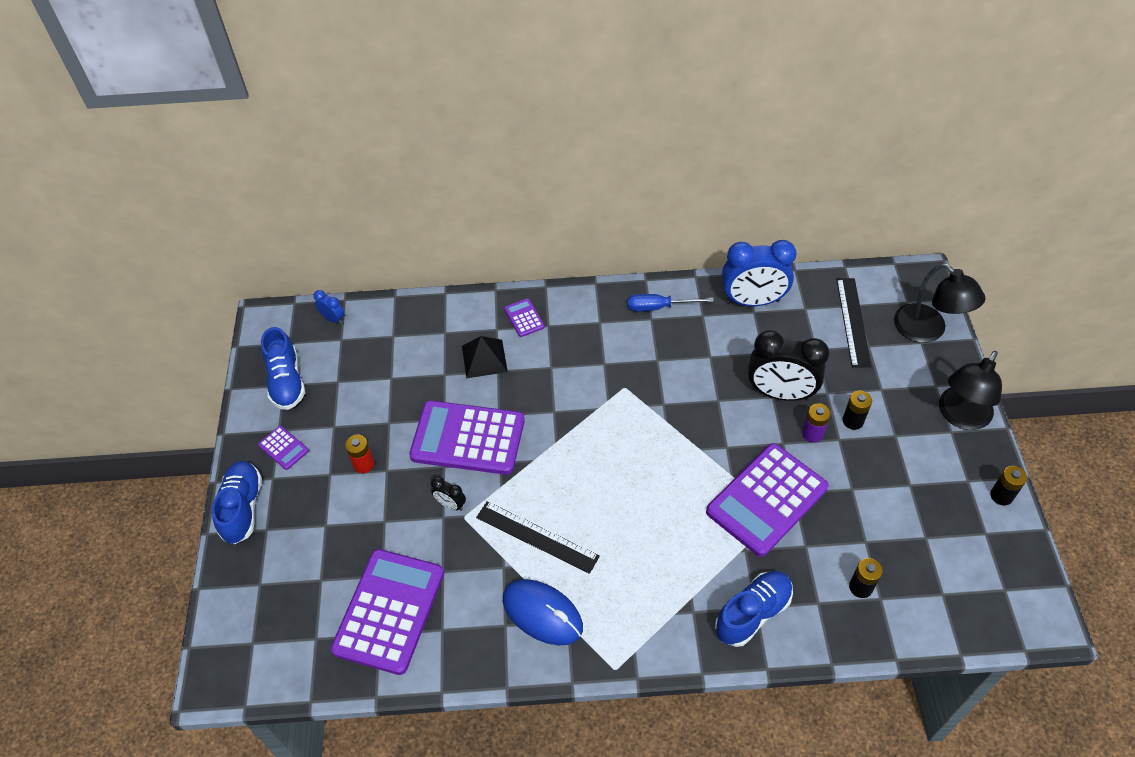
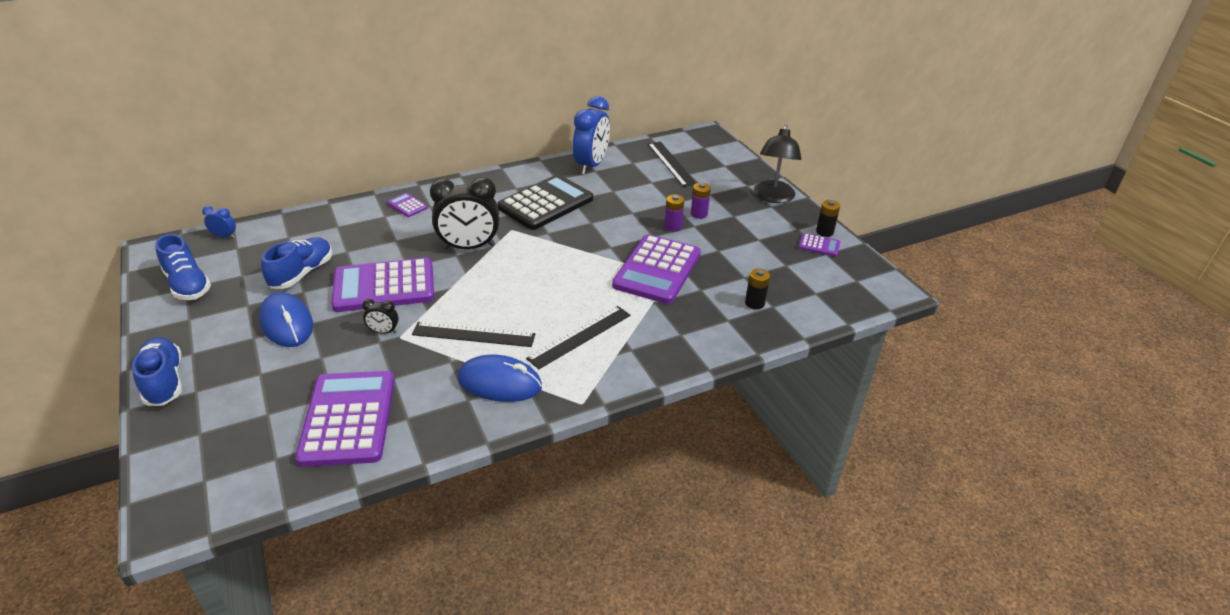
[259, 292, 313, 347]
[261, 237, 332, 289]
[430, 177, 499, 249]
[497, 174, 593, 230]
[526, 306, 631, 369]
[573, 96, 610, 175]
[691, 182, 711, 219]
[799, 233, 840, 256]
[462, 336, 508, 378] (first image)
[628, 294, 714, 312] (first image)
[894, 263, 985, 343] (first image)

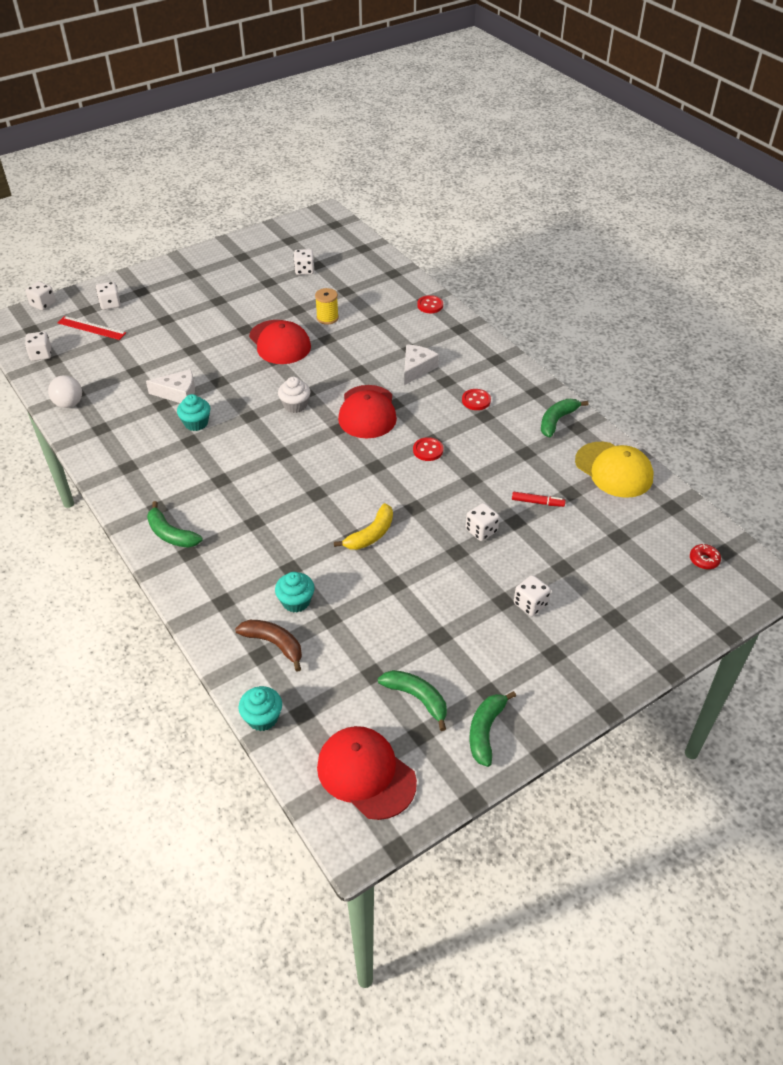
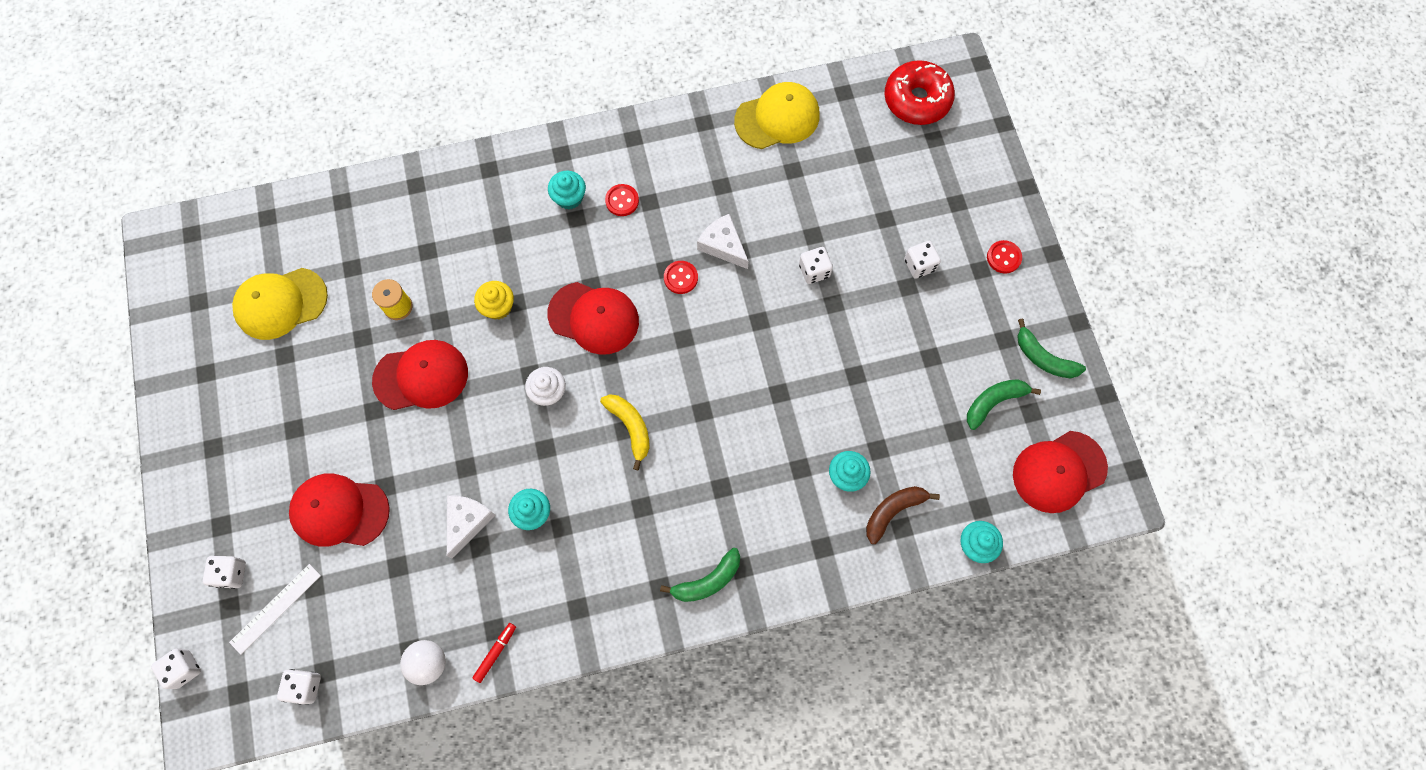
[229, 564, 321, 655]
[232, 268, 328, 340]
[289, 474, 390, 547]
[472, 623, 516, 683]
[474, 281, 514, 320]
[548, 171, 586, 210]
[600, 394, 650, 470]
[697, 214, 749, 269]
[884, 60, 955, 125]
[987, 240, 1022, 273]
[541, 399, 588, 438] (first image)

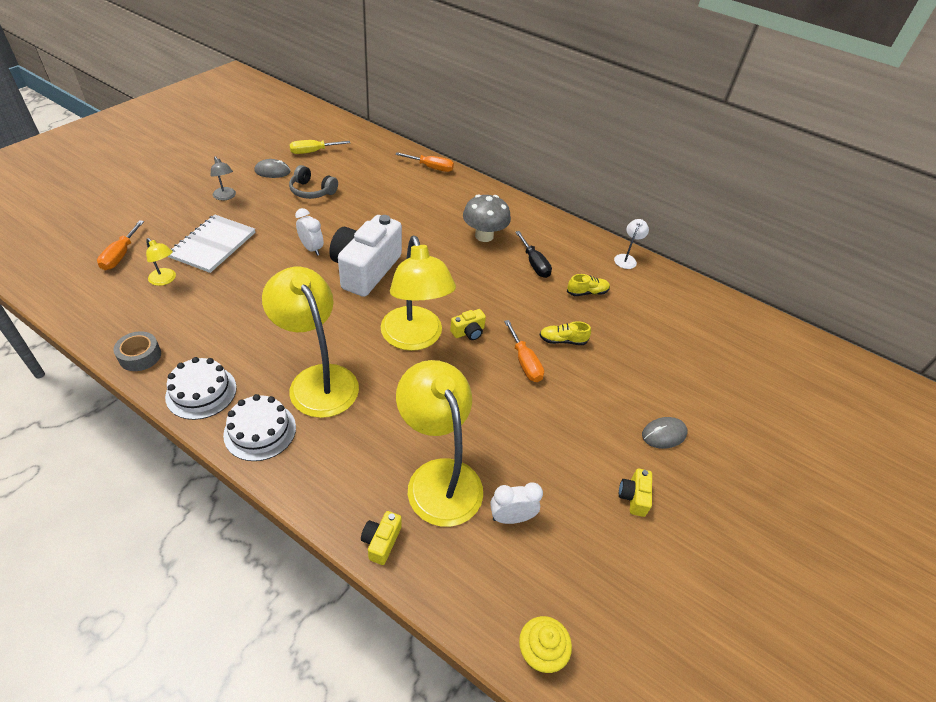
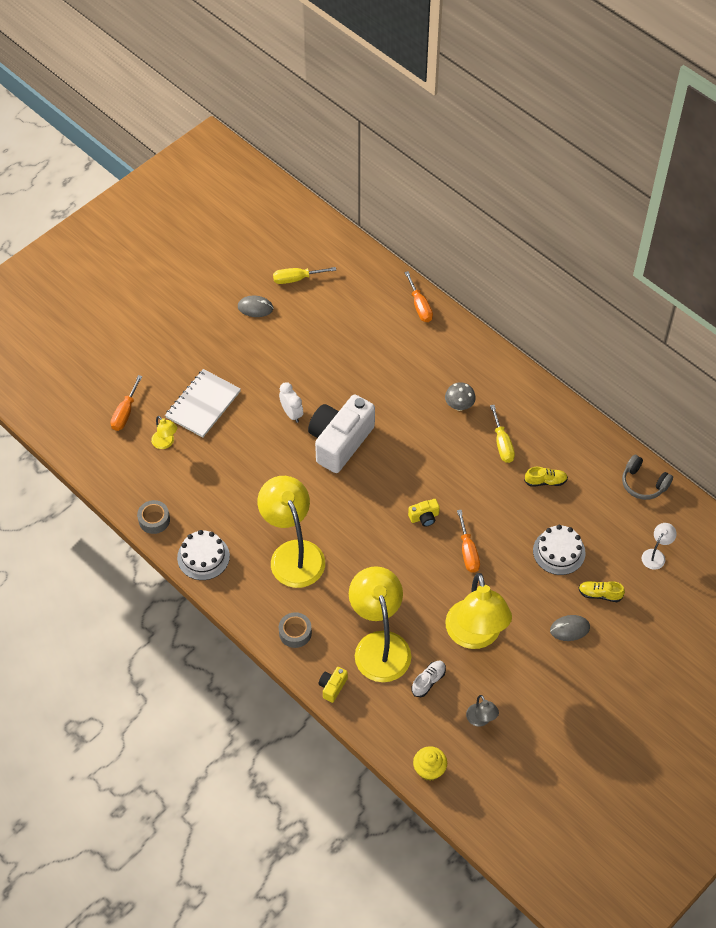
[279, 612, 312, 648]
[404, 271, 433, 322]
[411, 661, 446, 697]
[445, 382, 476, 411]
[445, 573, 512, 649]
[466, 695, 499, 727]
[490, 405, 515, 463]
[533, 525, 585, 575]
[579, 581, 625, 602]
[622, 454, 673, 500]
[642, 523, 677, 570]
[619, 468, 652, 517] (first image)

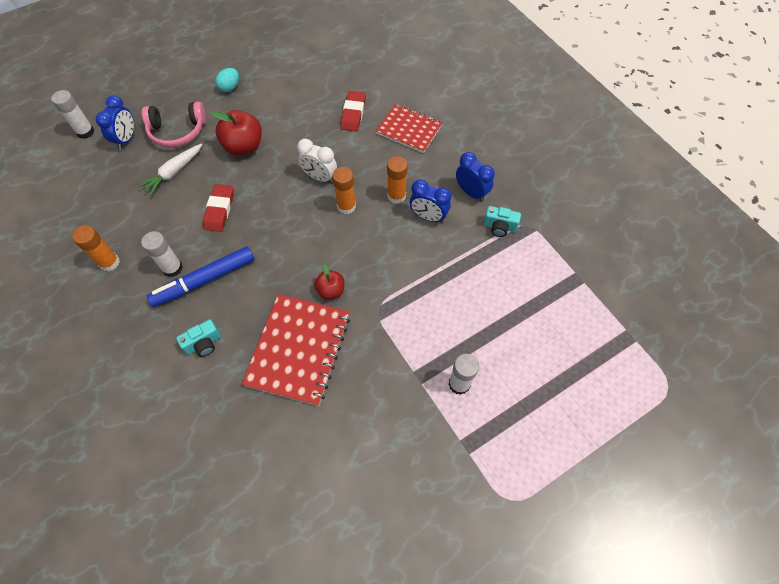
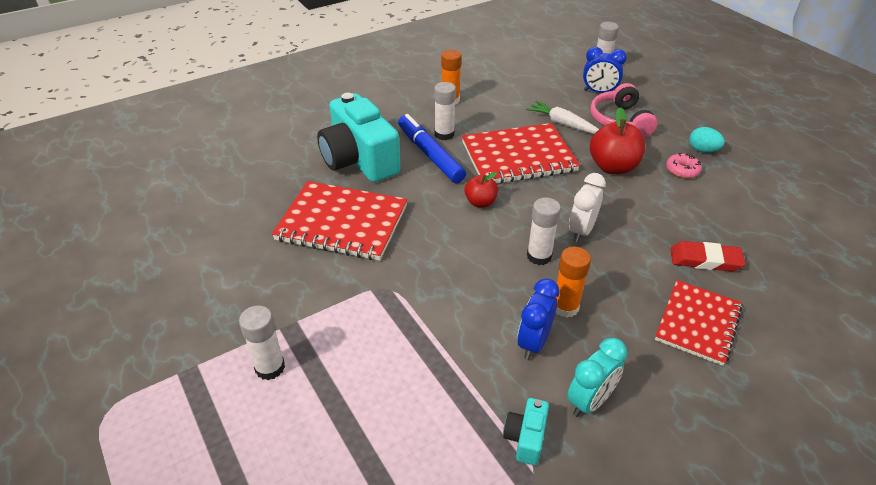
[317, 93, 400, 182]
[462, 123, 580, 183]
[465, 172, 498, 207]
[527, 198, 561, 265]
[567, 338, 627, 417]
[666, 153, 702, 178]

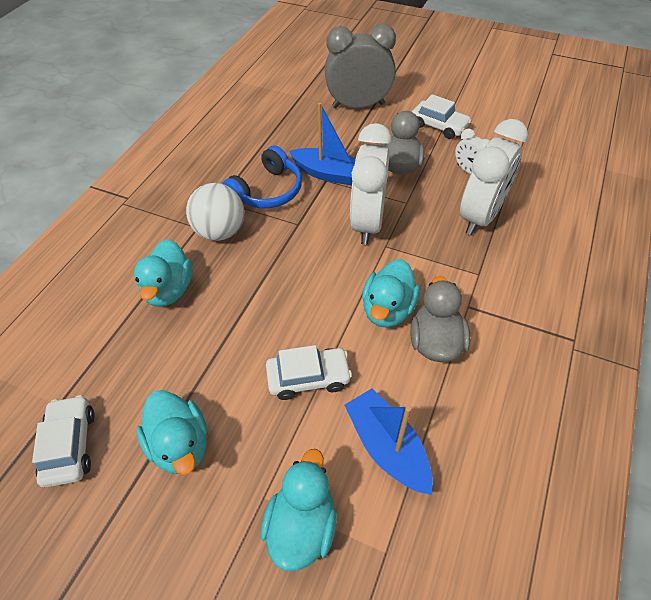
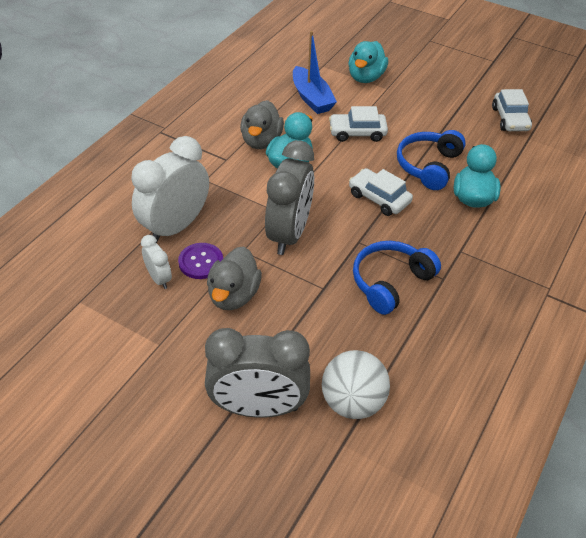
[178, 243, 223, 279]
[265, 140, 314, 255]
[322, 350, 390, 419]
[349, 168, 413, 216]
[397, 130, 466, 190]
[136, 390, 207, 475] (first image)
[289, 102, 356, 186] (first image)

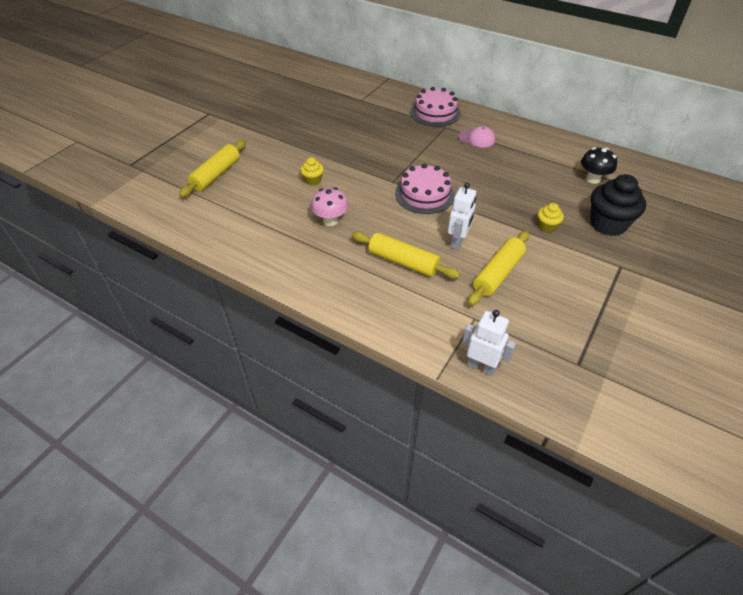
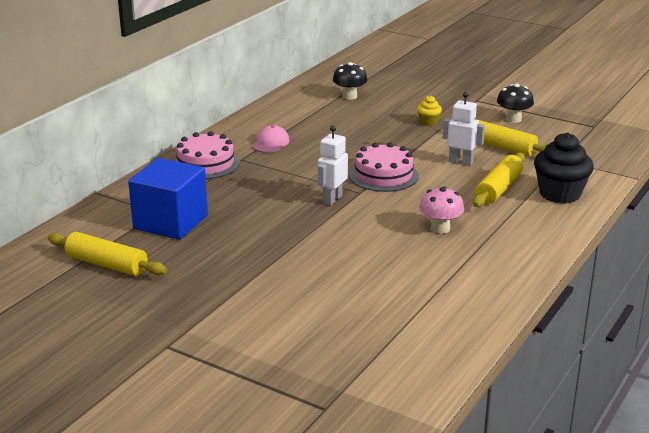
[48, 232, 167, 276]
[128, 158, 208, 240]
[318, 126, 348, 206]
[497, 84, 534, 123]
[534, 132, 594, 204]
[300, 157, 324, 185] (first image)

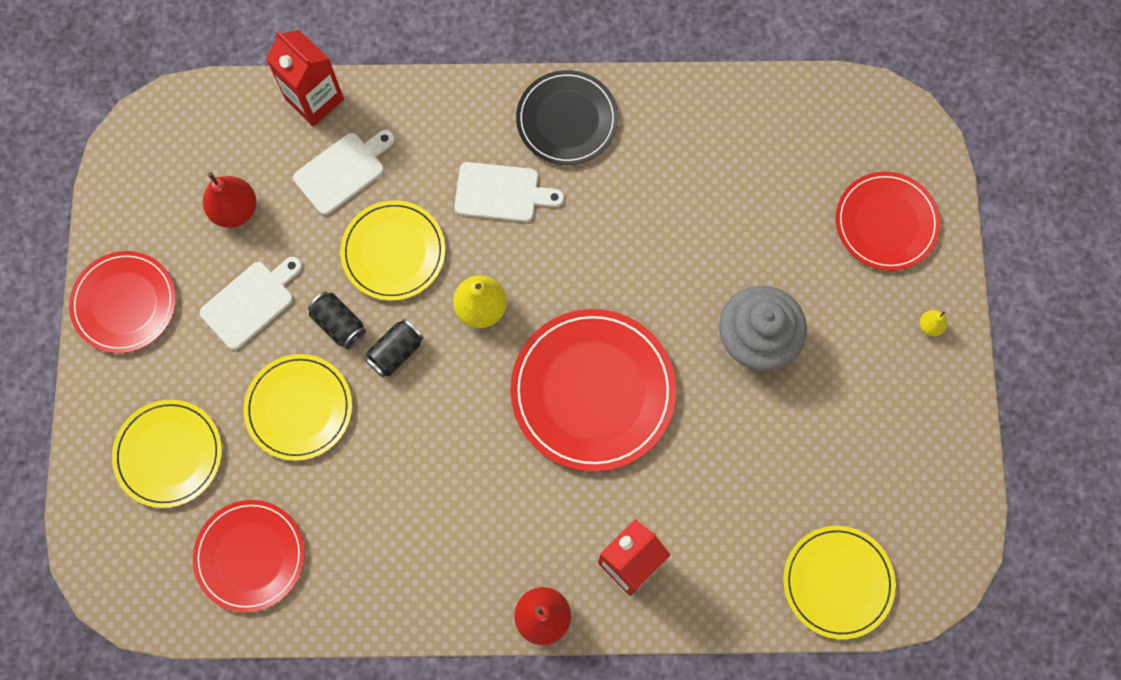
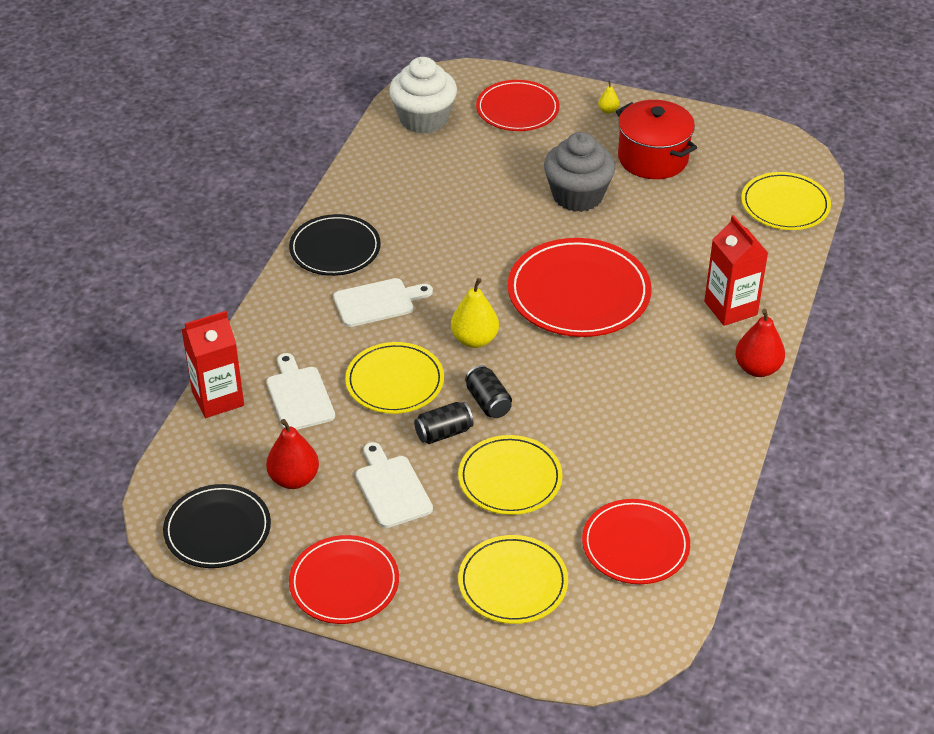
[163, 484, 271, 568]
[333, 278, 433, 327]
[389, 57, 457, 134]
[616, 100, 697, 179]

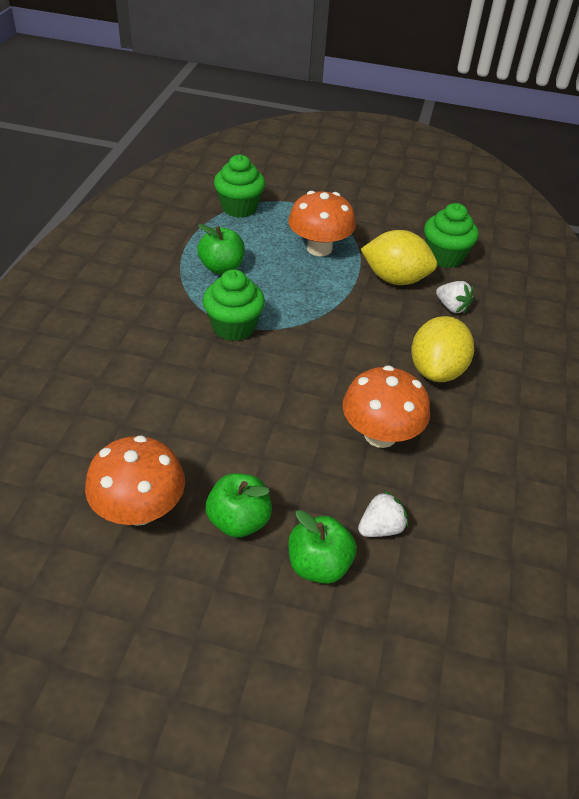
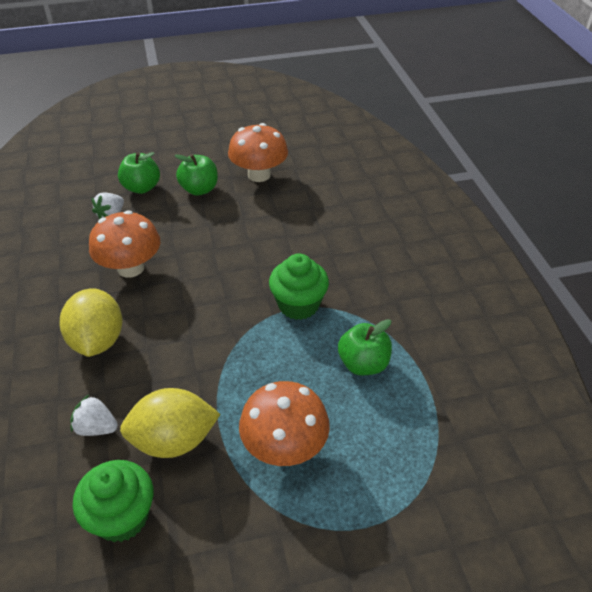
[214, 154, 265, 218] (first image)

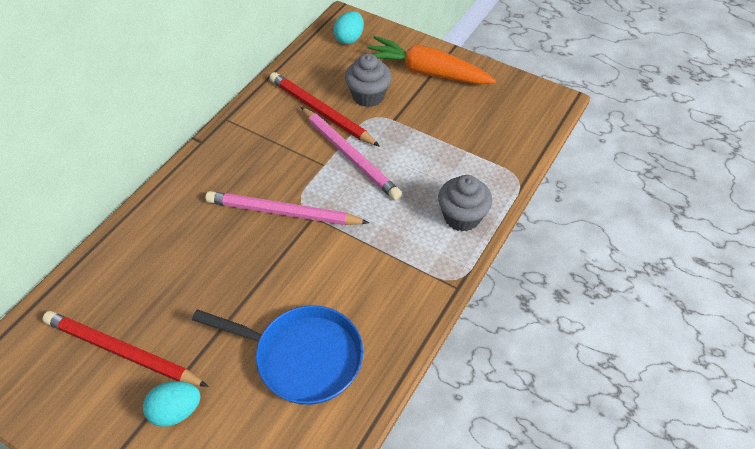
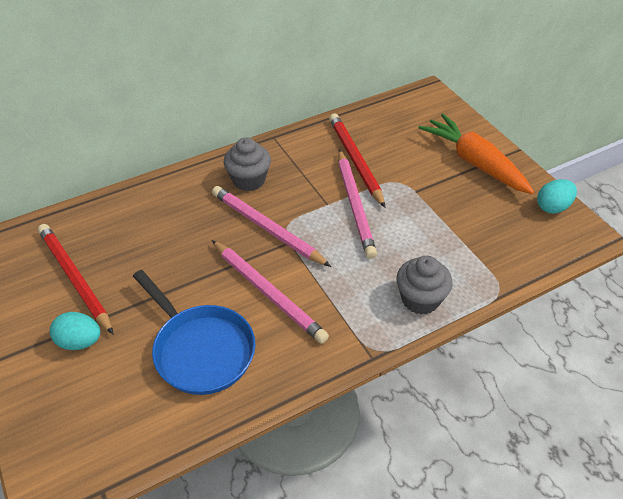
[212, 240, 329, 344]
[224, 137, 271, 191]
[537, 179, 577, 213]

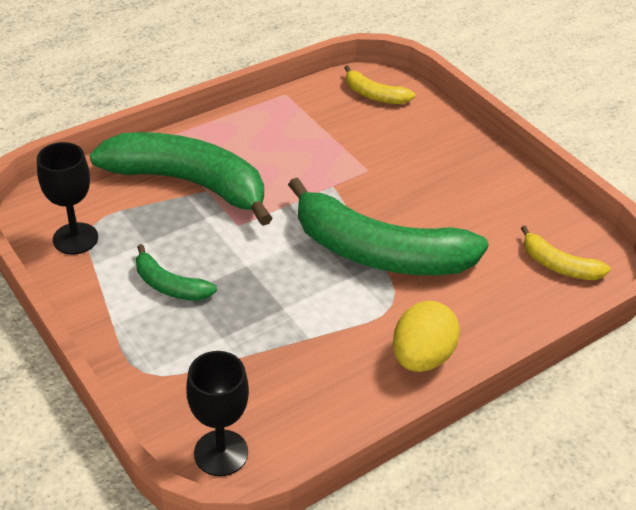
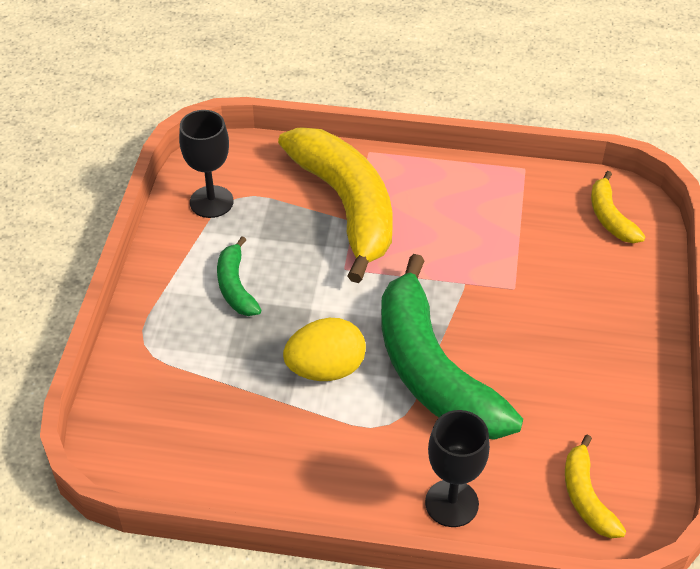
[278, 127, 393, 283]
[283, 318, 366, 381]
[425, 410, 490, 527]

